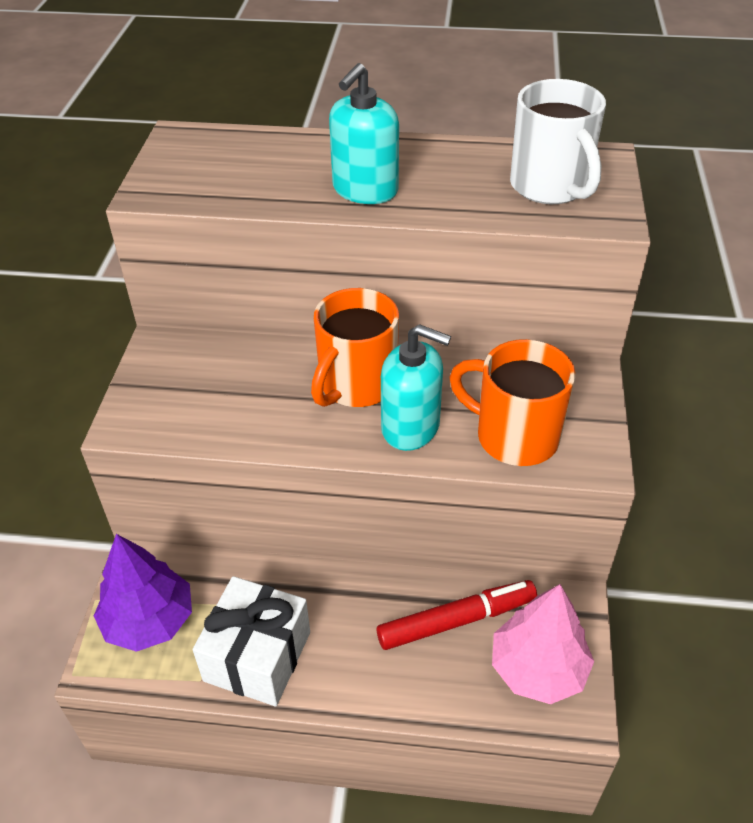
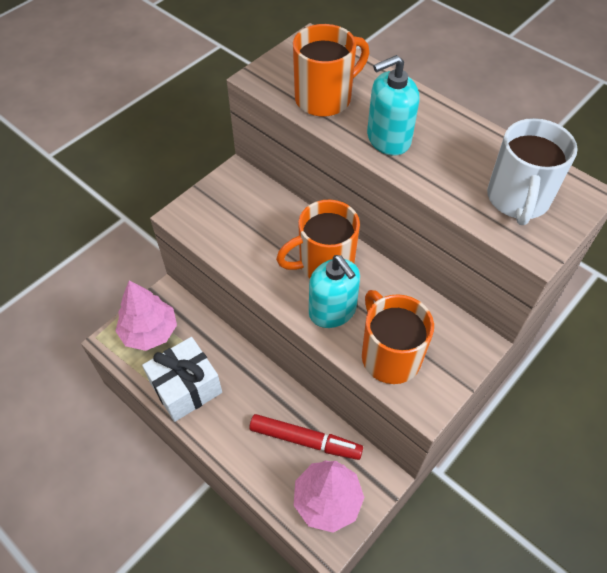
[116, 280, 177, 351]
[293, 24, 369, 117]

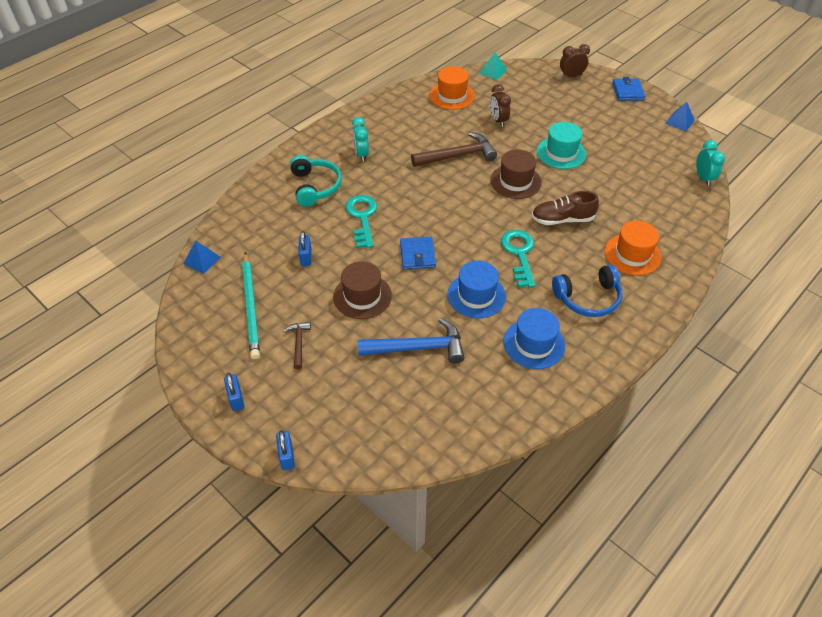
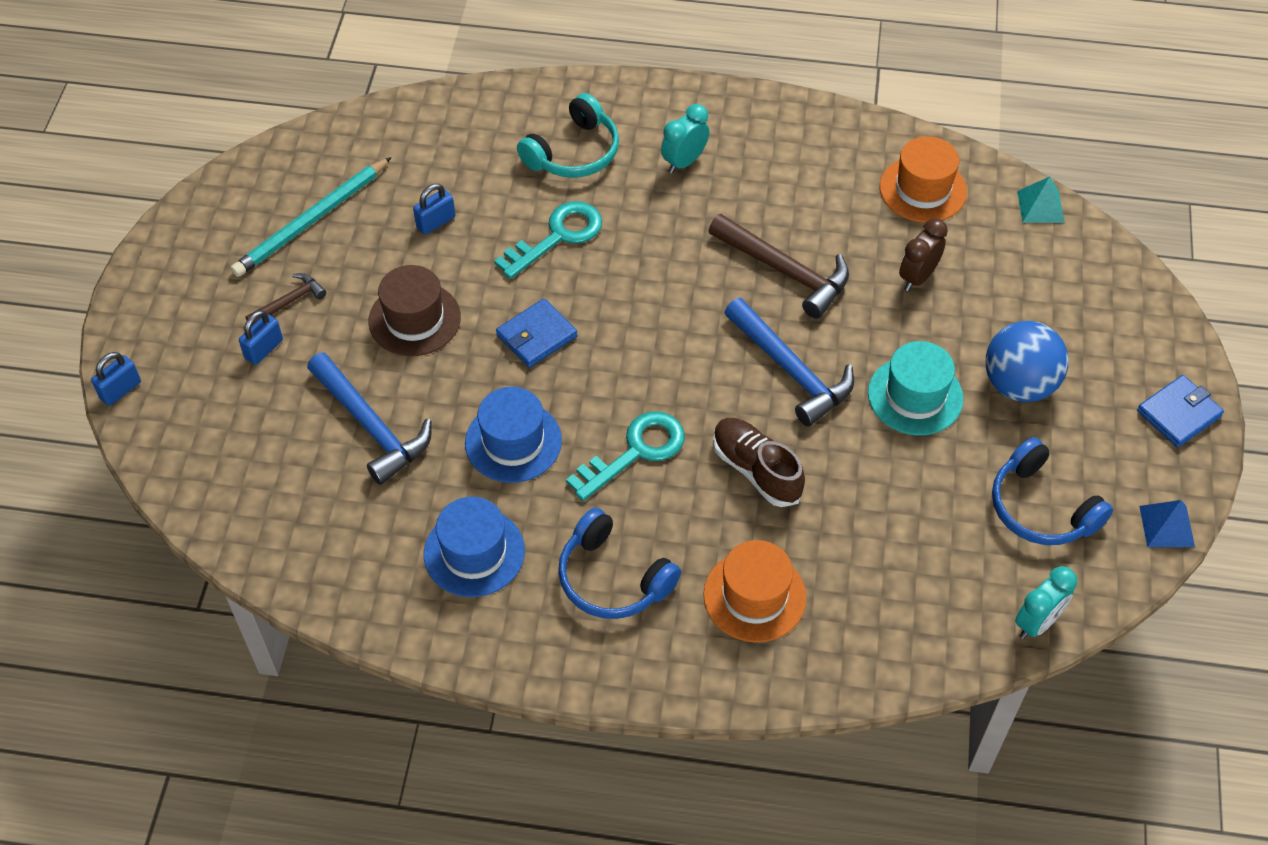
[239, 310, 283, 365]
[724, 298, 854, 427]
[986, 321, 1069, 402]
[992, 437, 1113, 545]
[183, 240, 221, 274] (first image)
[560, 44, 590, 78] (first image)

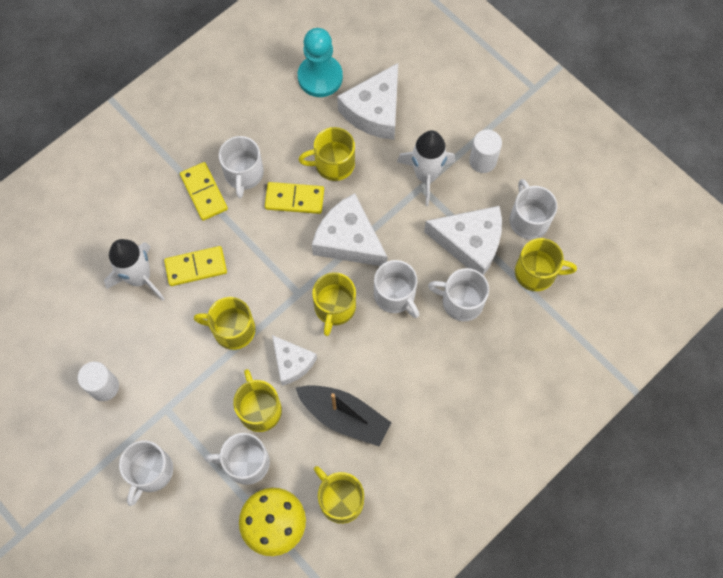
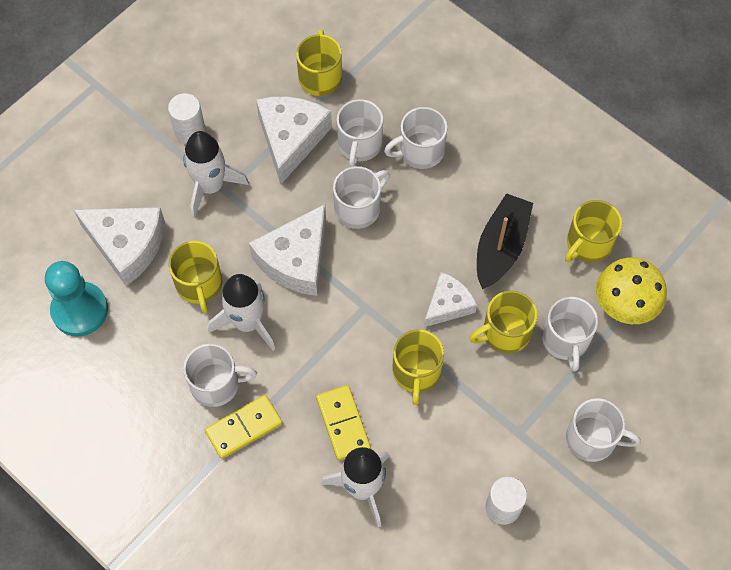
[208, 274, 275, 351]
[384, 107, 447, 169]
[312, 272, 356, 336] (first image)

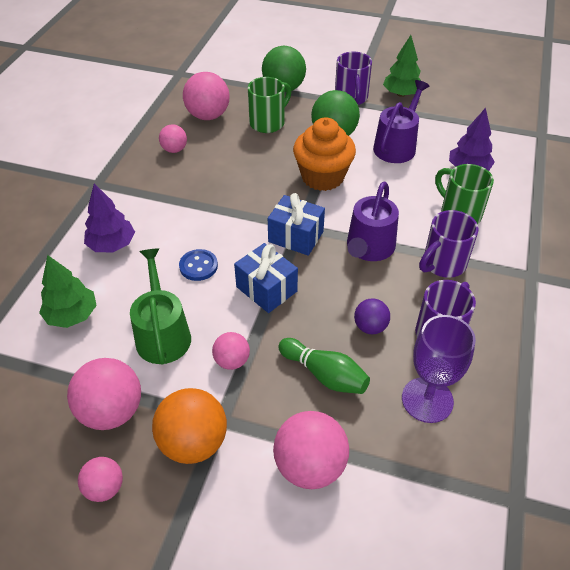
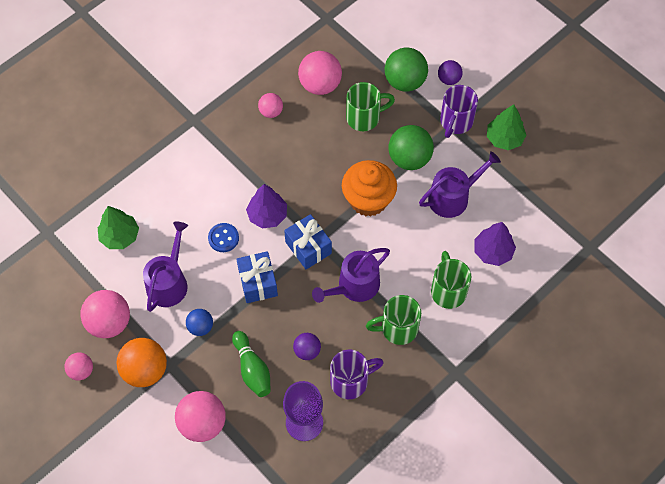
[143, 222, 188, 312]
[186, 309, 213, 336]
[246, 184, 287, 229]
[366, 295, 421, 345]
[438, 60, 463, 85]

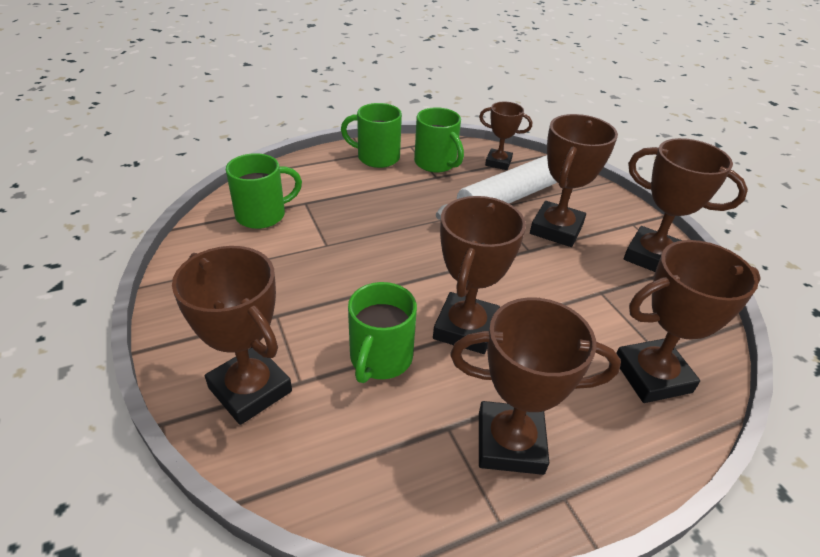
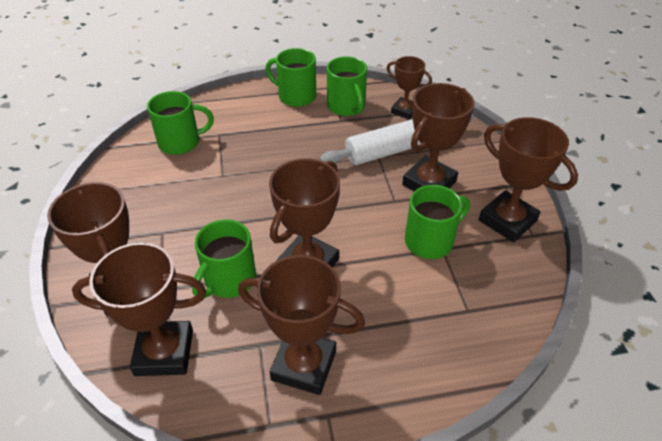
[72, 242, 206, 376]
[405, 185, 470, 259]

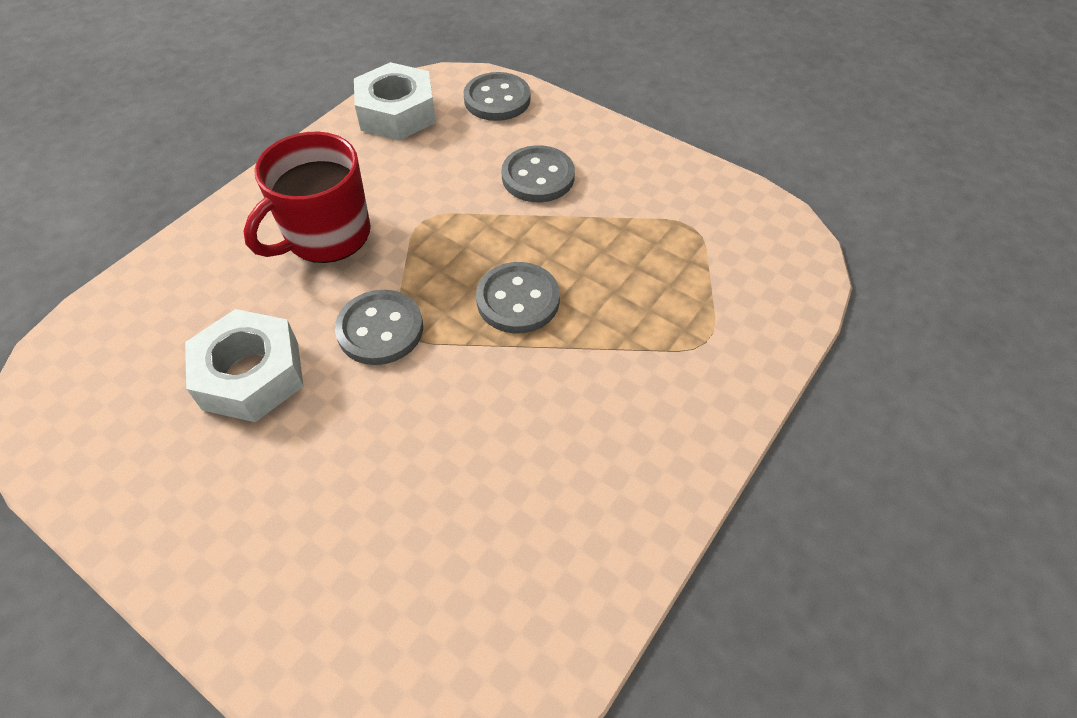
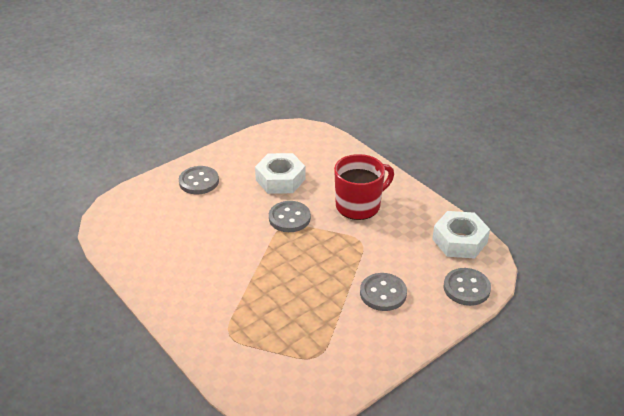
[179, 166, 219, 194]
[334, 154, 394, 220]

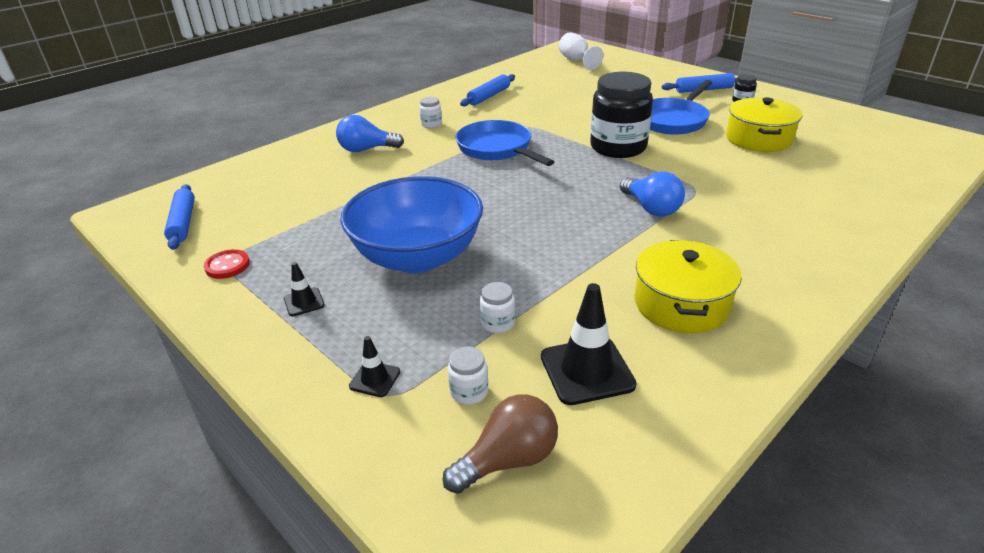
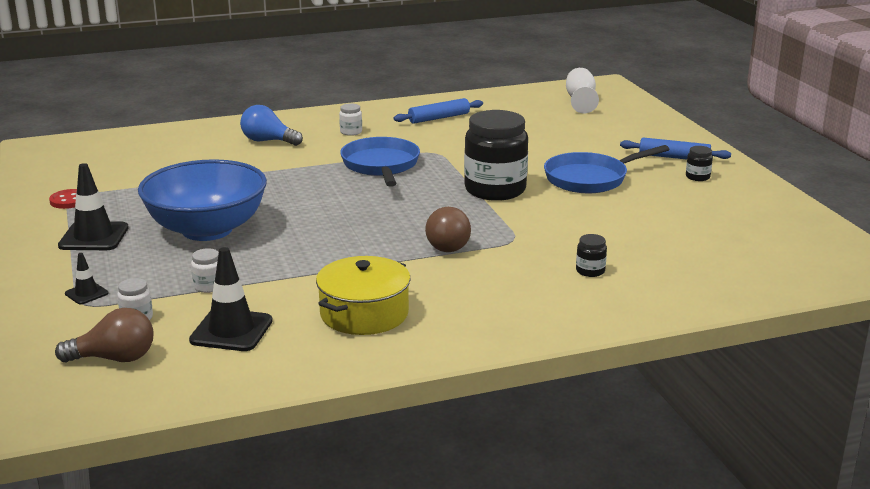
[58, 163, 129, 250]
[425, 207, 471, 252]
[576, 234, 607, 277]
[164, 184, 195, 250] (first image)
[726, 97, 803, 152] (first image)

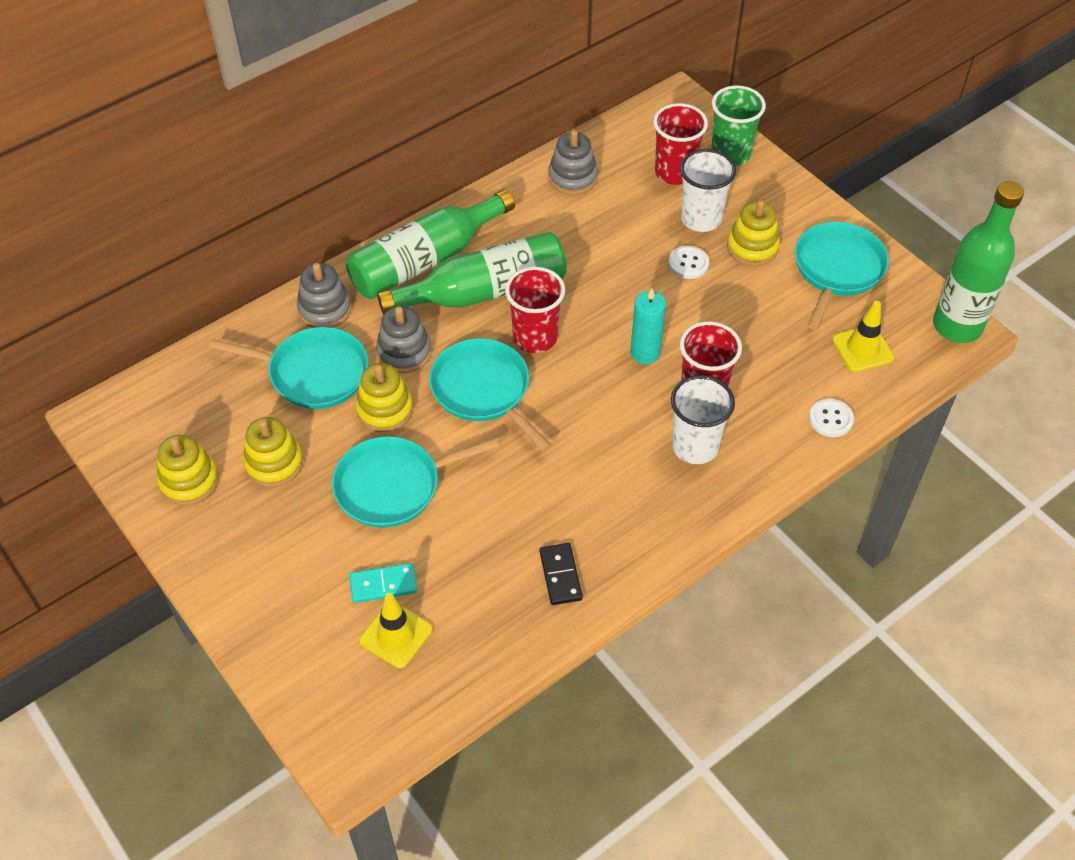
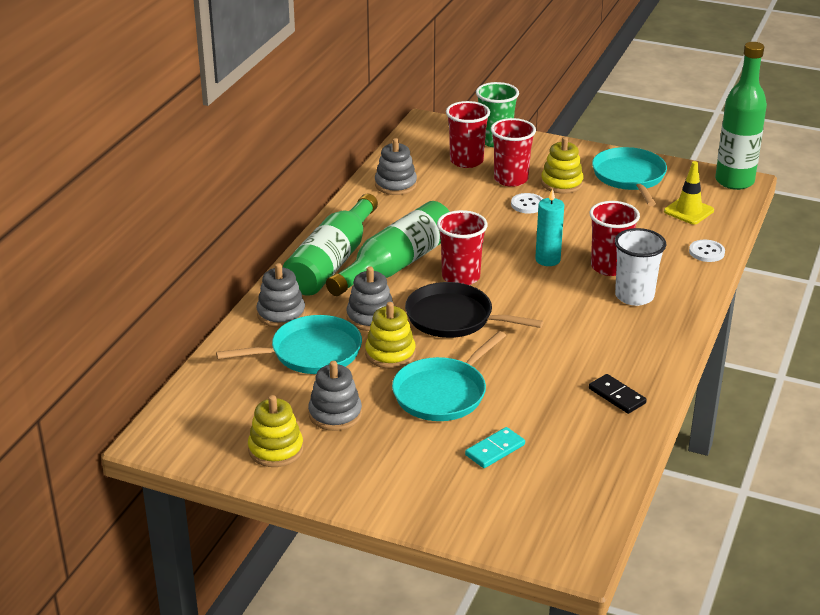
[308, 361, 362, 431]
[405, 282, 543, 338]
[491, 118, 536, 187]
[359, 593, 433, 668] (first image)

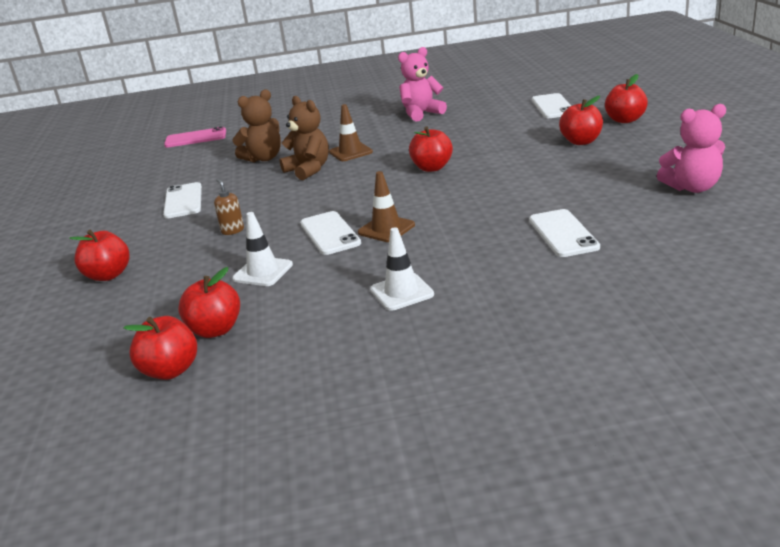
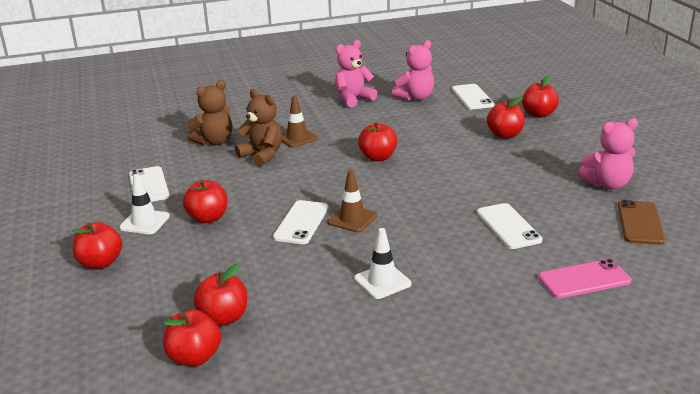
[119, 174, 170, 234]
[183, 180, 227, 223]
[273, 200, 329, 244]
[392, 40, 434, 101]
[538, 259, 632, 299]
[618, 200, 665, 245]

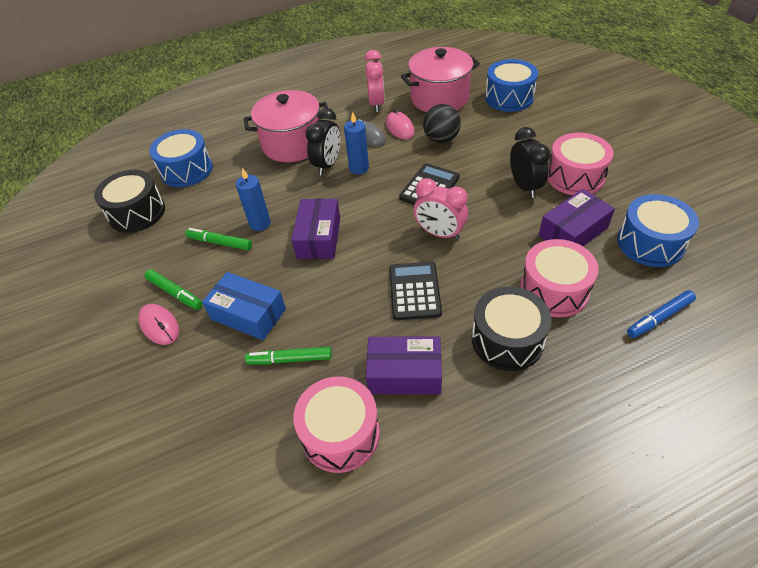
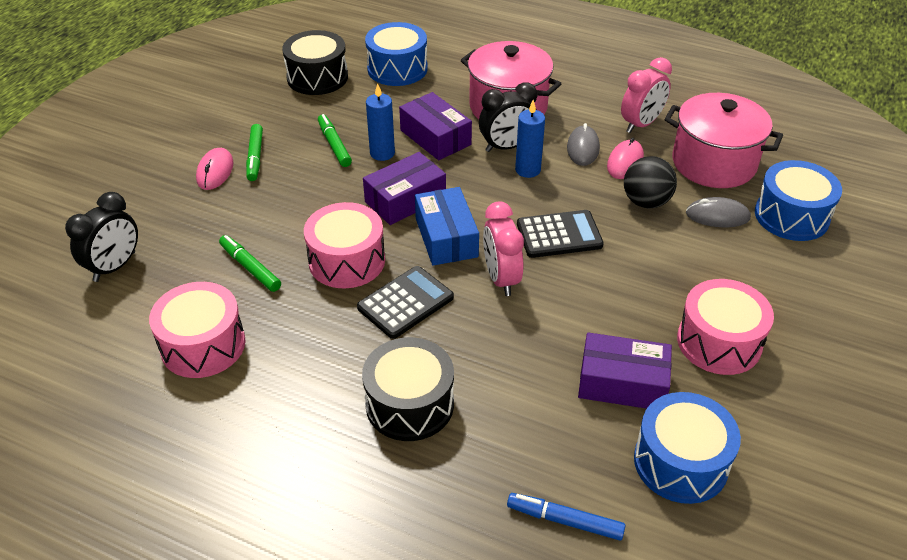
[65, 192, 138, 282]
[304, 202, 385, 288]
[399, 92, 472, 160]
[415, 187, 479, 266]
[686, 197, 751, 228]

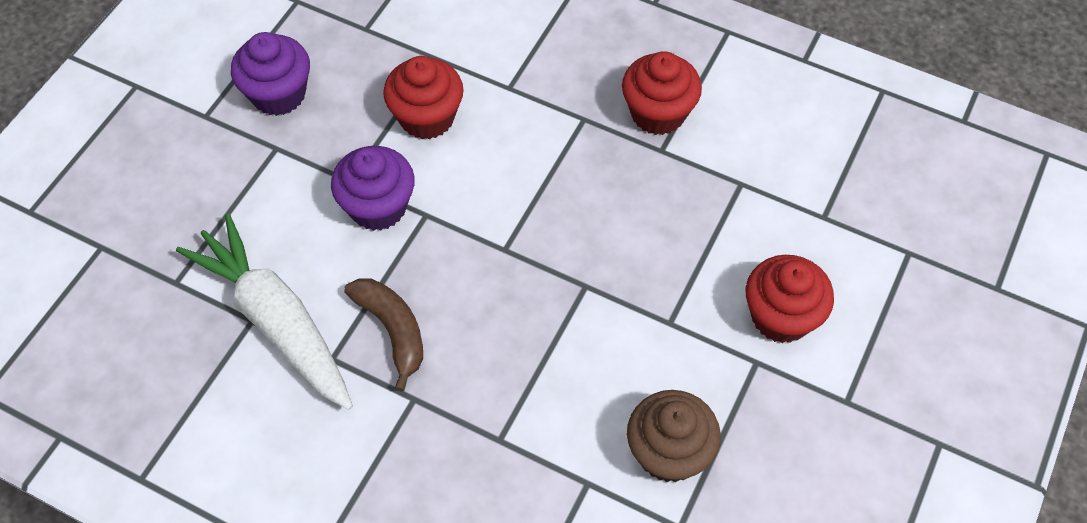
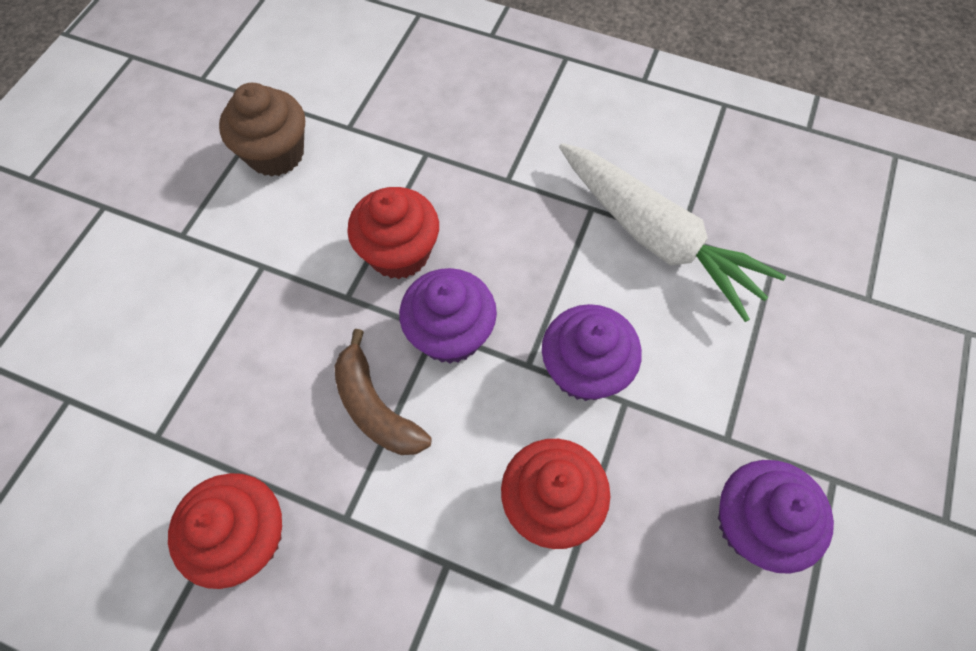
[334, 329, 432, 455]
[347, 187, 439, 279]
[399, 268, 497, 363]

